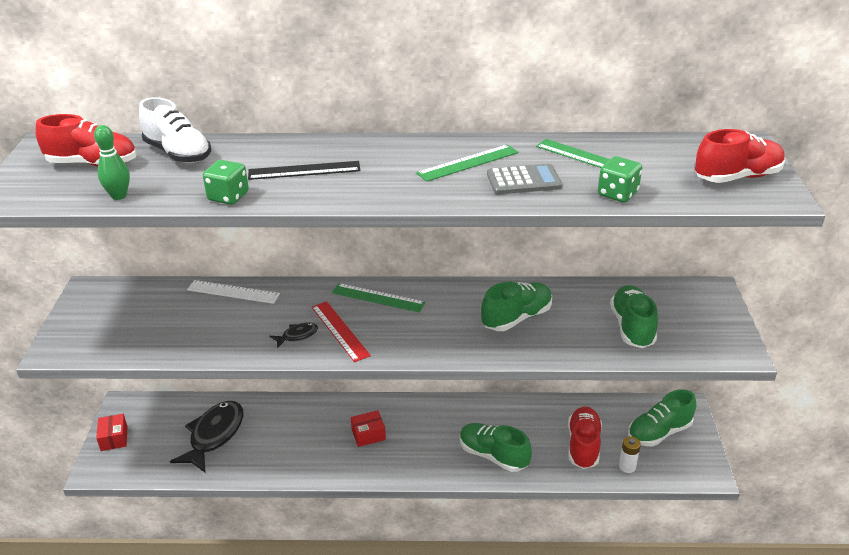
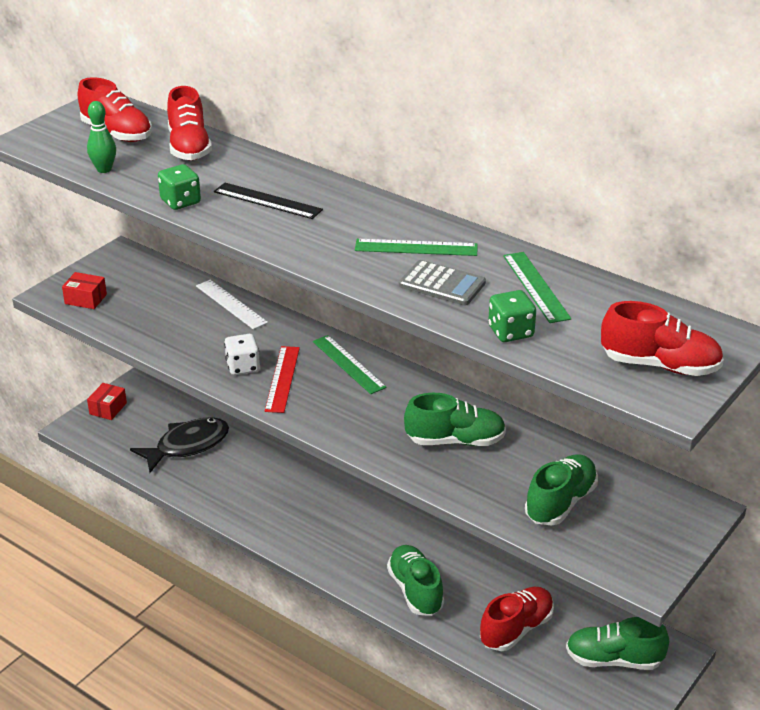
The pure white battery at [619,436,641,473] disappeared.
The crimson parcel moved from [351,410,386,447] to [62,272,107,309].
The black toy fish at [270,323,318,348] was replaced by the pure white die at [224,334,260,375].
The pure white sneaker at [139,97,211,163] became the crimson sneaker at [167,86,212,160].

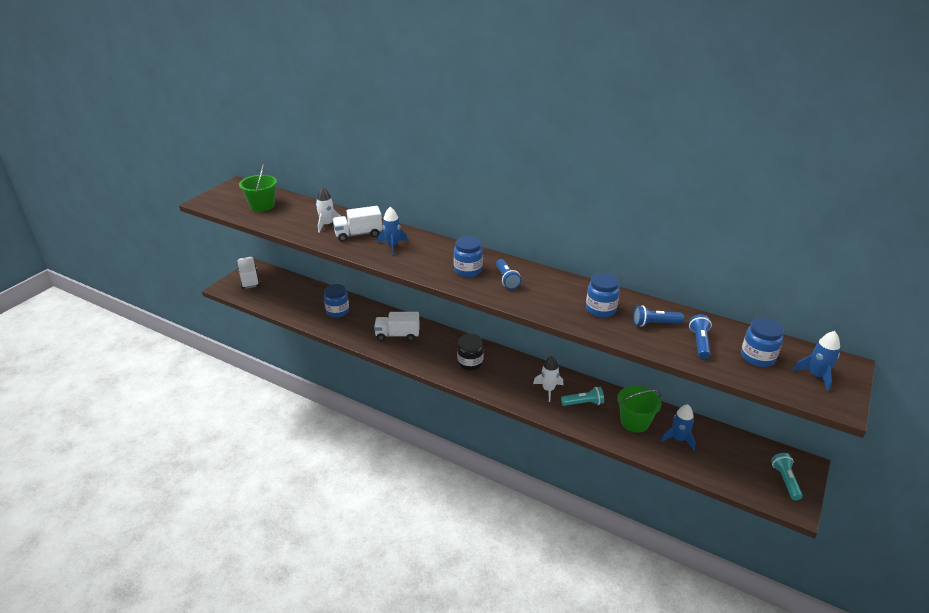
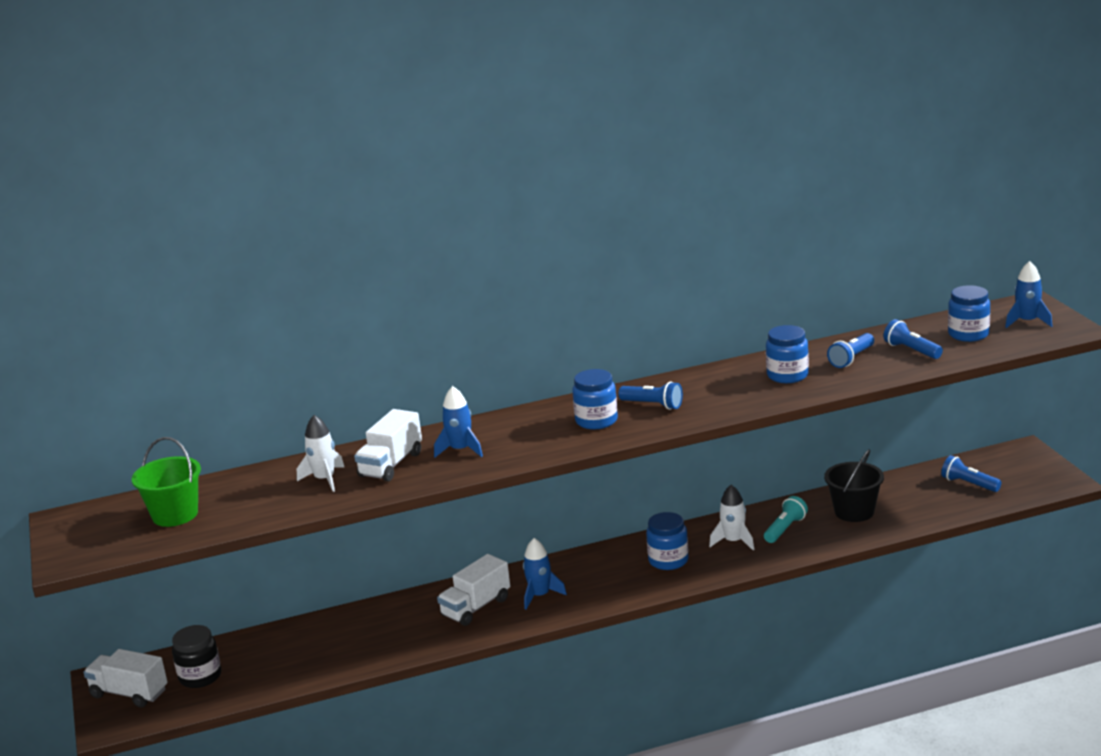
The teal flashlight at [771,453,803,500] disappeared.
The cobalt flashlight at [941,455,1002,492] appeared.
The cobalt preserve jar moved from [324,284,349,317] to [646,512,689,570].
The black preserve jar moved from [457,333,484,371] to [172,625,222,688].
The cobalt toy rocket moved from [661,404,696,450] to [523,538,567,610].
The emerald bucket at [617,386,661,433] became the black bucket at [824,449,884,522].

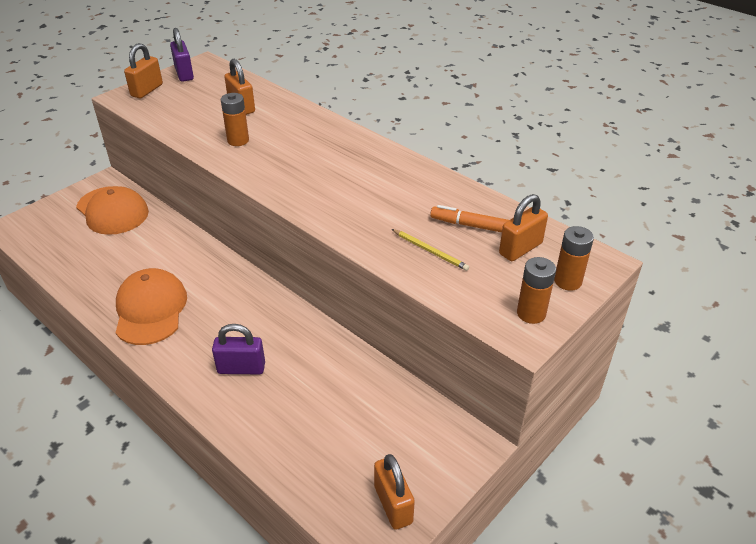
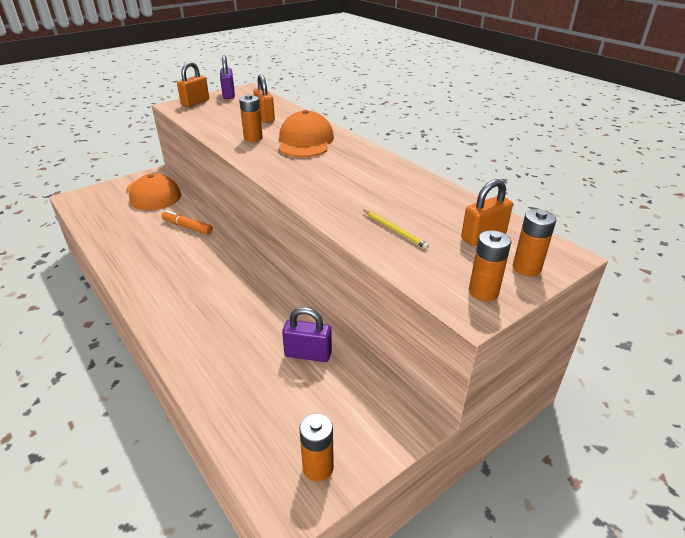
The orange cap moved from [116,268,187,345] to [279,110,334,157].
The royal purple padlock moved from [212,324,265,374] to [282,307,332,362].
The orange marker pen moved from [430,205,509,232] to [161,210,213,235].
The orange padlock at [374,454,415,530] was replaced by the orange battery at [299,413,334,482].

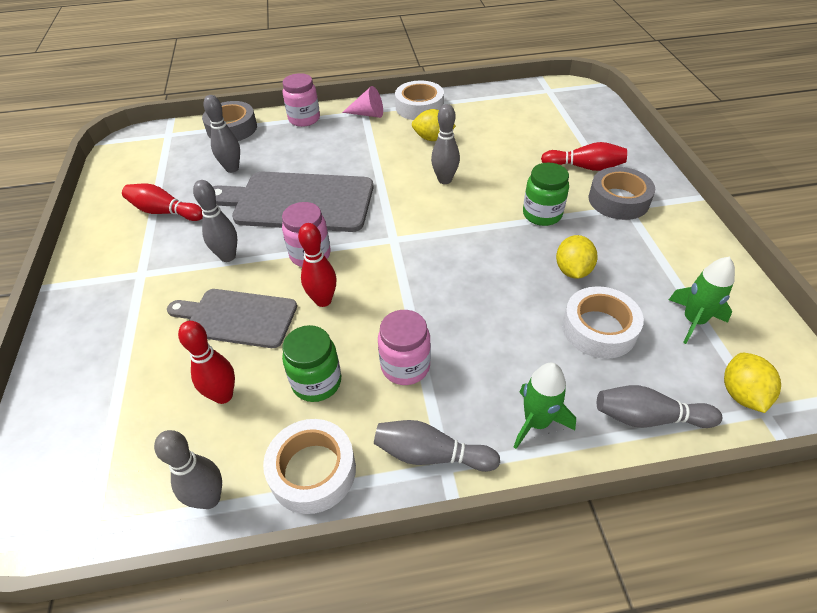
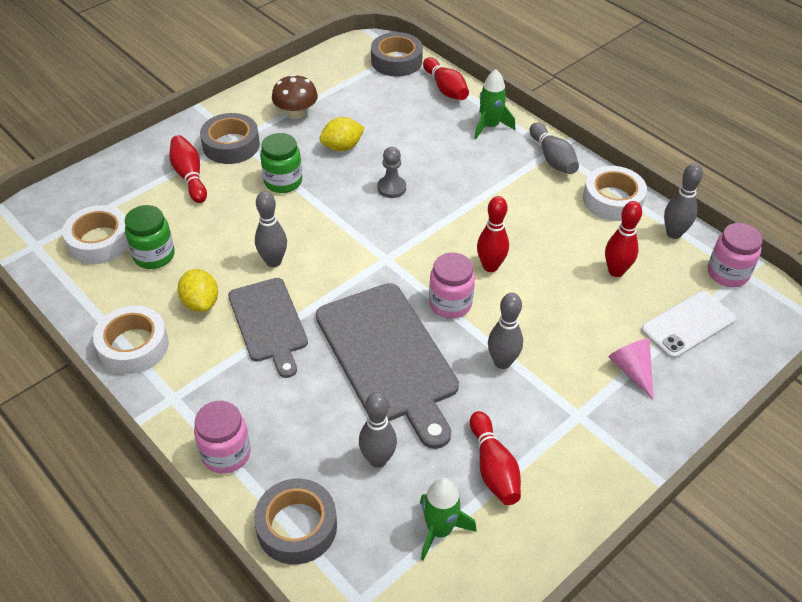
The russet mushroom at [272,74,318,119] appeared.
The gray game pawn at [377,147,406,198] appeared.
The pure white phone at [641,291,736,358] appeared.
The gray bread board moved from [167,289,297,348] to [228,278,308,378].
The emerald preserve jar moved from [282,325,341,402] to [125,205,175,269].
The rosy cone shape moved from [342,86,383,118] to [608,339,654,400].
The rosy preserve jar moved from [378,310,431,385] to [708,223,763,287].
The pure white roll of tape moved from [562,286,644,359] to [62,205,129,264].
The emerald toy rocket moved from [669,257,735,344] to [420,478,477,561].
The yellow lemon at [724,353,781,413] was replaced by the gray roll of tape at [371,32,423,77].
The gray skittle at [597,385,722,428] became the crimson skittle at [423,57,469,100].

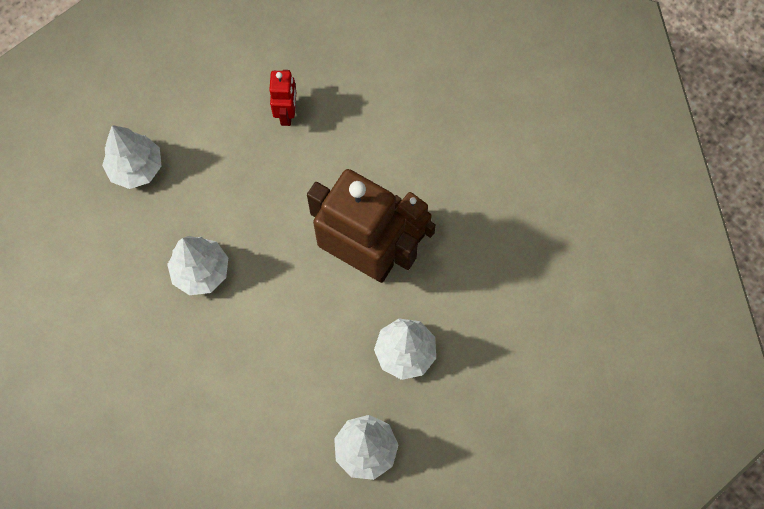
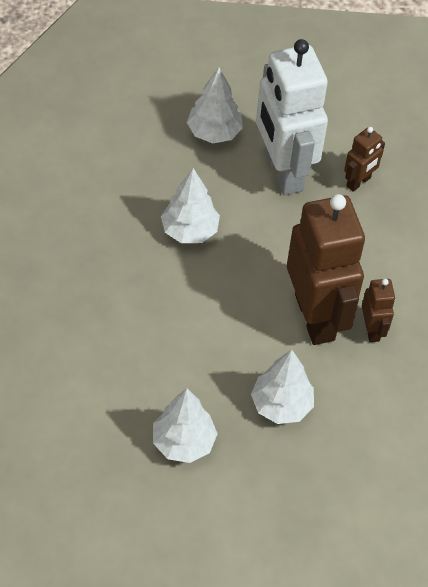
The pure white toy robot at [256,39,328,195] appeared.
The crimson toy robot at [269,70,296,126] became the russet toy robot at [344,127,385,192].

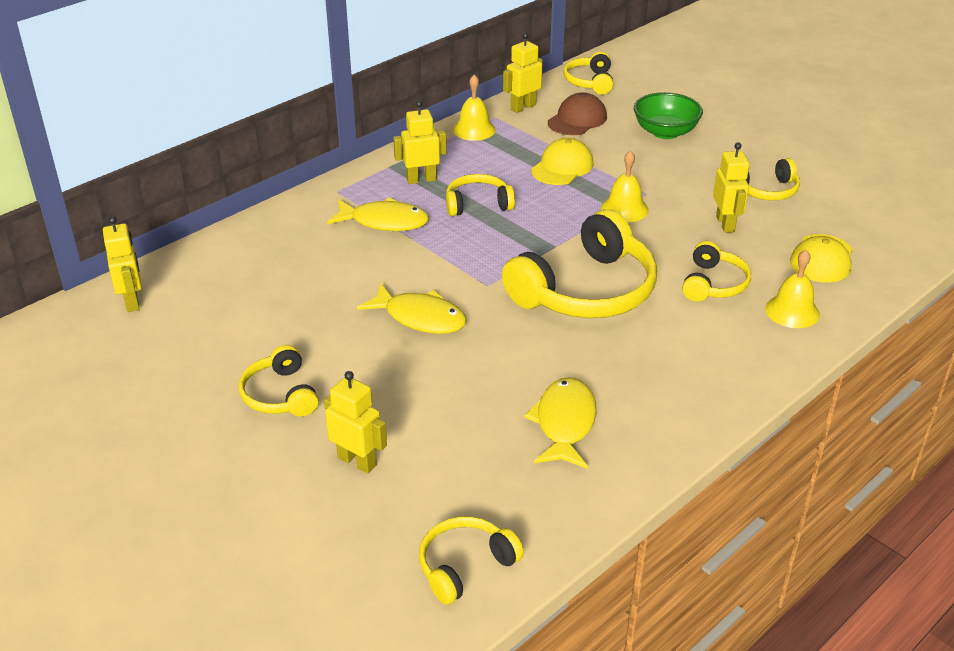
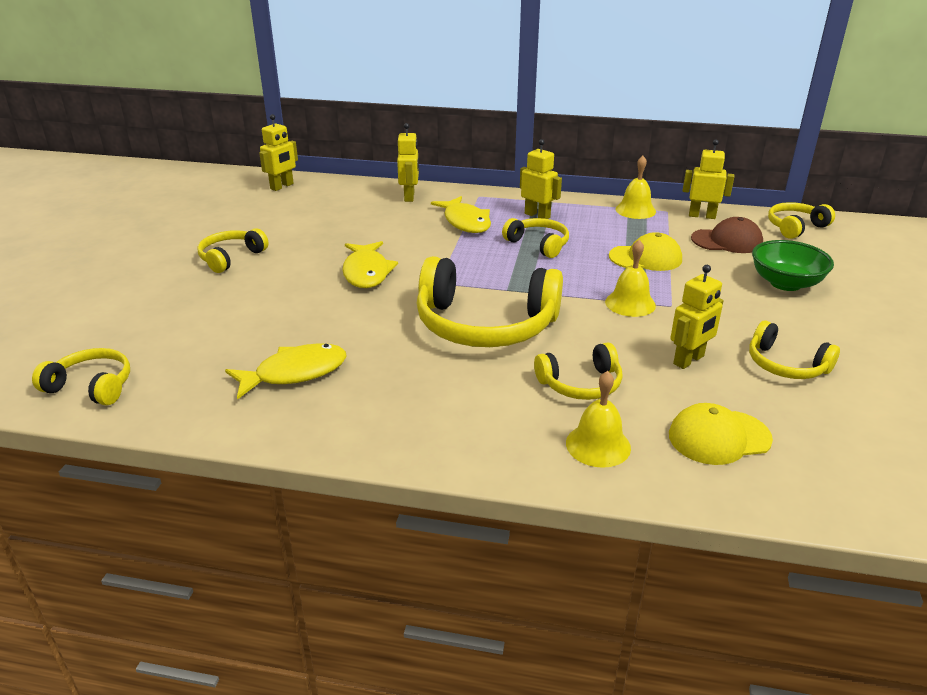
The yellow toy robot moved from [324,371,387,473] to [397,123,419,202].

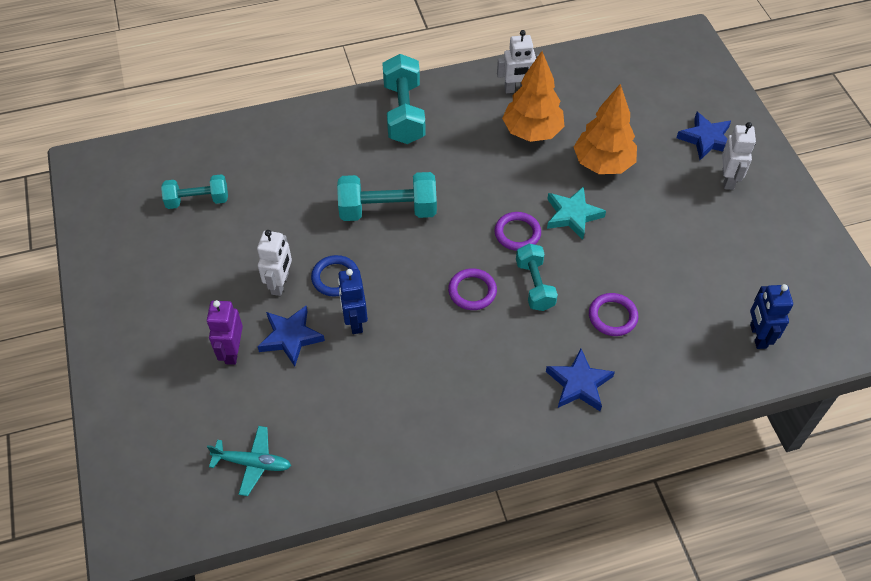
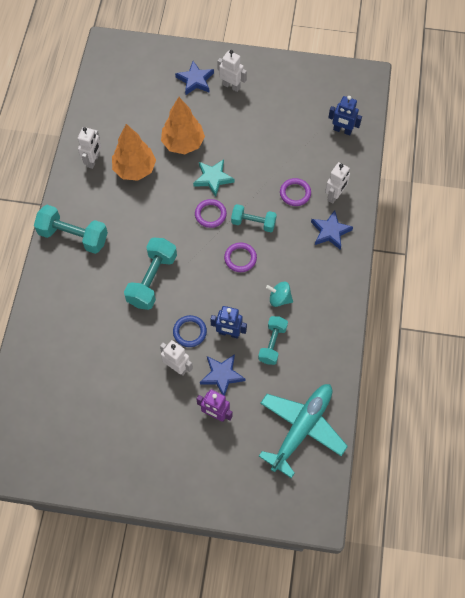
The teal toy top at [266,282,293,307] appeared.
The pure white toy robot at [325,162,350,204] appeared.
The teal hand weight moved from [161,174,228,209] to [258,316,288,365].
The teal plane at [207,426,291,496] changed to 1.95 times the size.

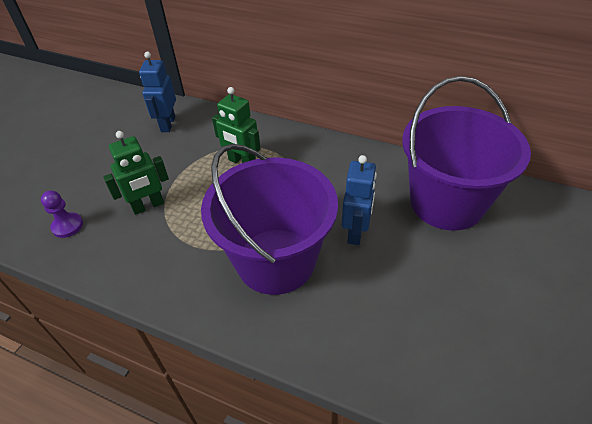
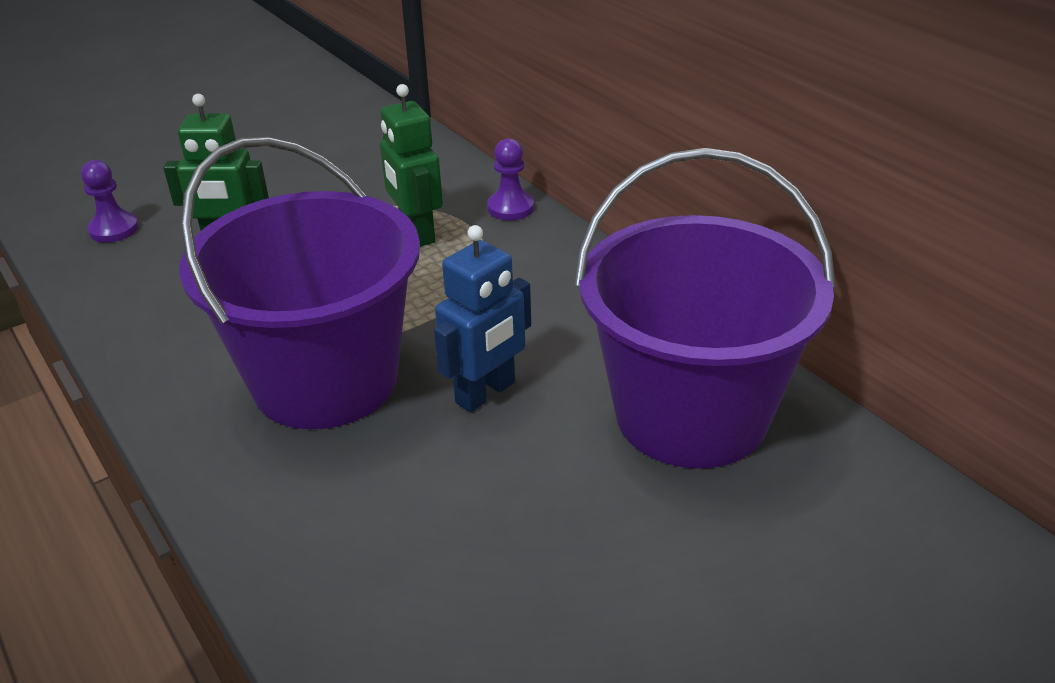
The cobalt toy robot at [139,52,176,132] disappeared.
The royal purple game pawn at [487,138,534,220] appeared.

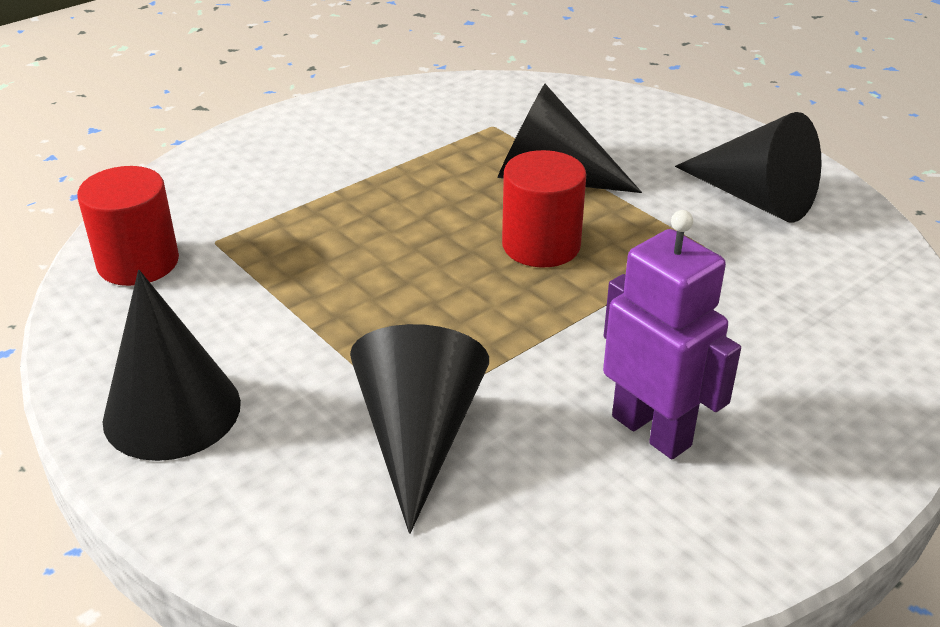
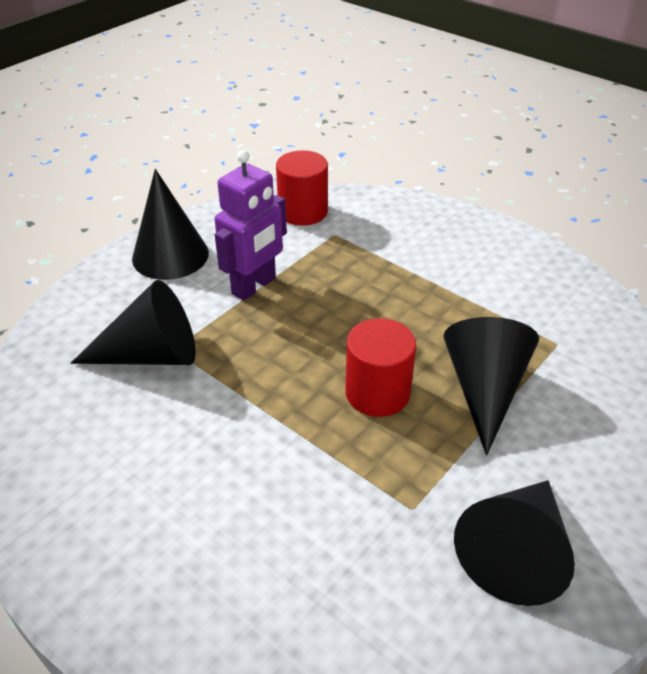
The royal purple toy robot moved from [603,210,741,459] to [214,150,287,301].

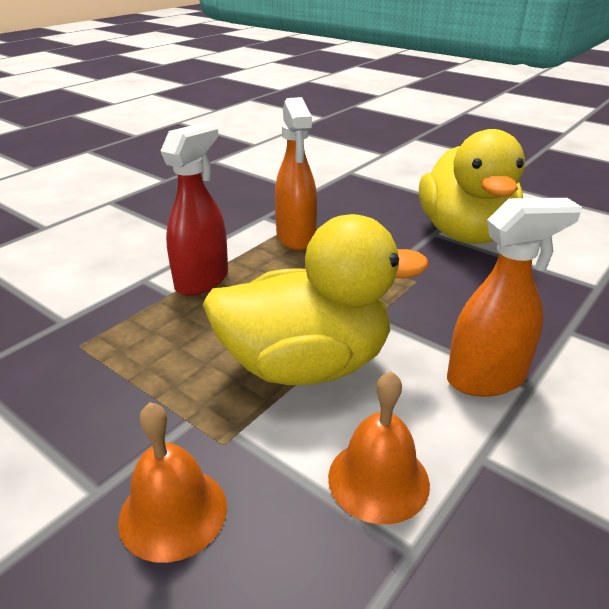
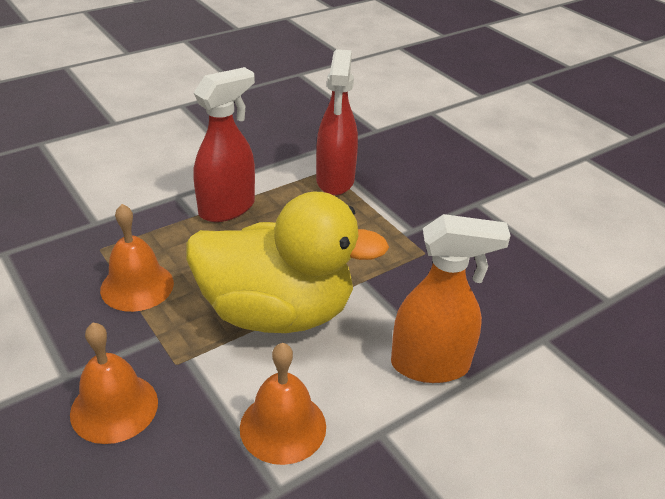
The yellow toy duck at [419,129,525,244] disappeared.
The orange bell at [100,204,174,312] appeared.
The orange sprayer at [275,97,317,251] became the crimson sprayer at [316,49,358,195].

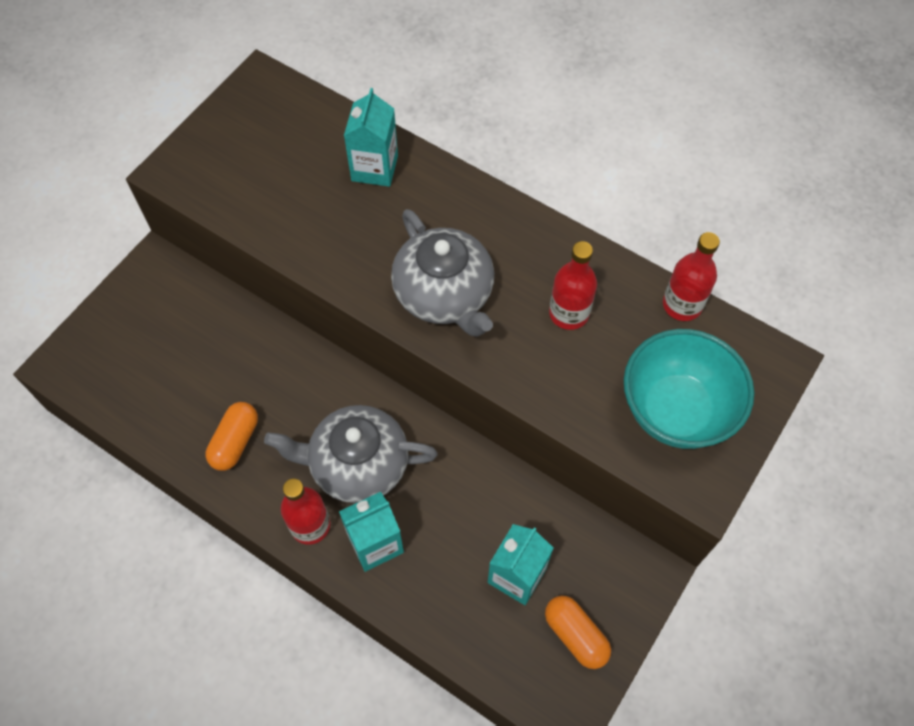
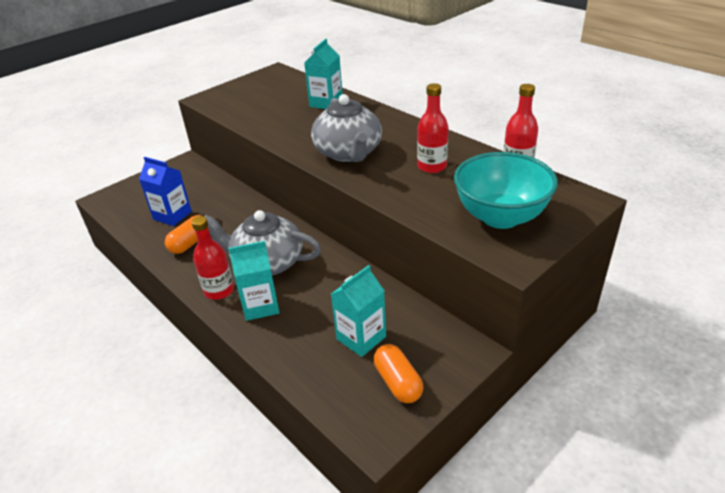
The cobalt carton at [139,157,192,226] appeared.

